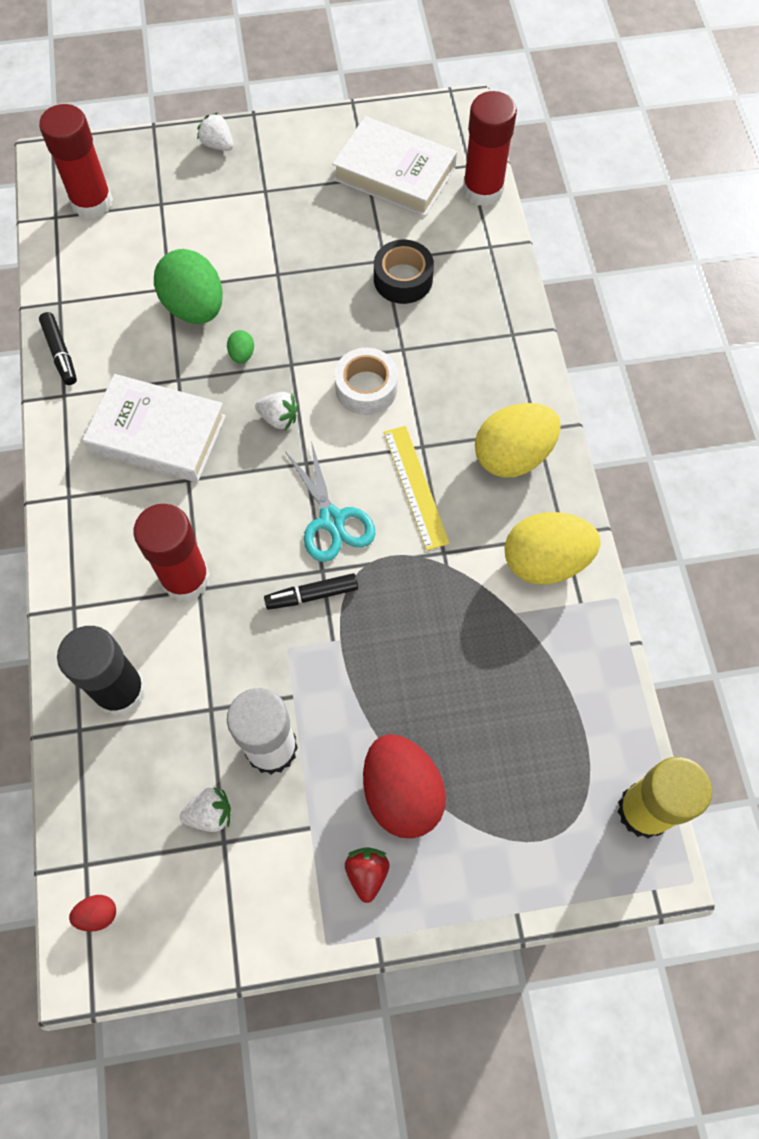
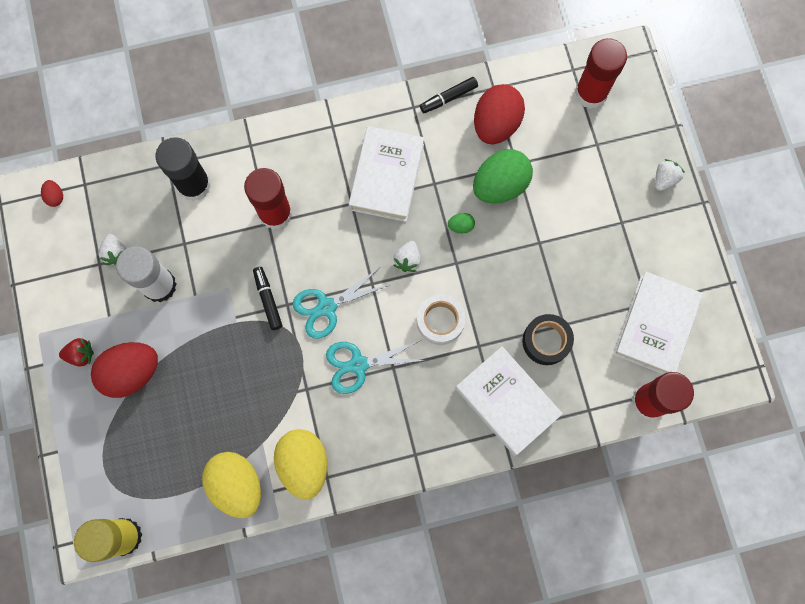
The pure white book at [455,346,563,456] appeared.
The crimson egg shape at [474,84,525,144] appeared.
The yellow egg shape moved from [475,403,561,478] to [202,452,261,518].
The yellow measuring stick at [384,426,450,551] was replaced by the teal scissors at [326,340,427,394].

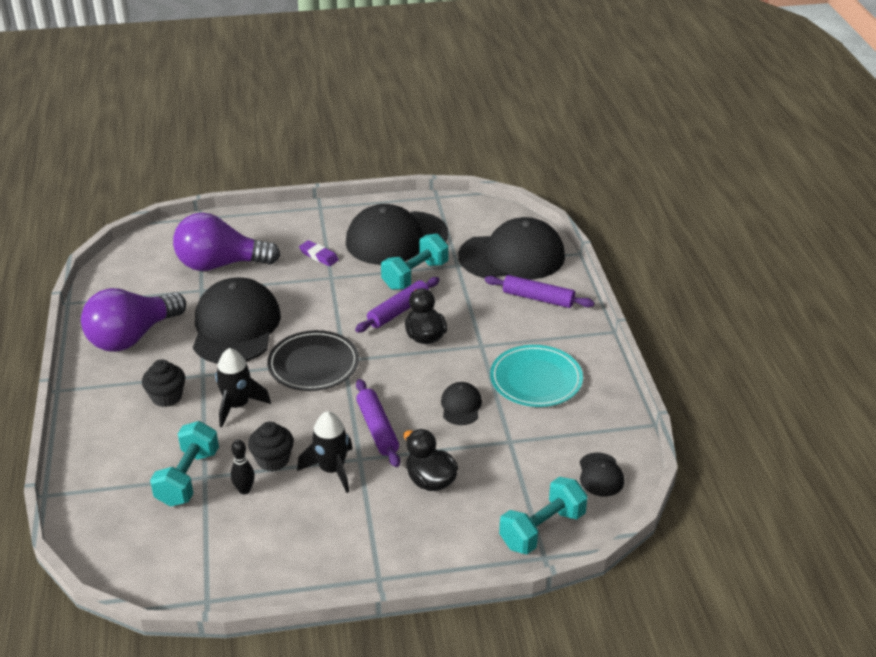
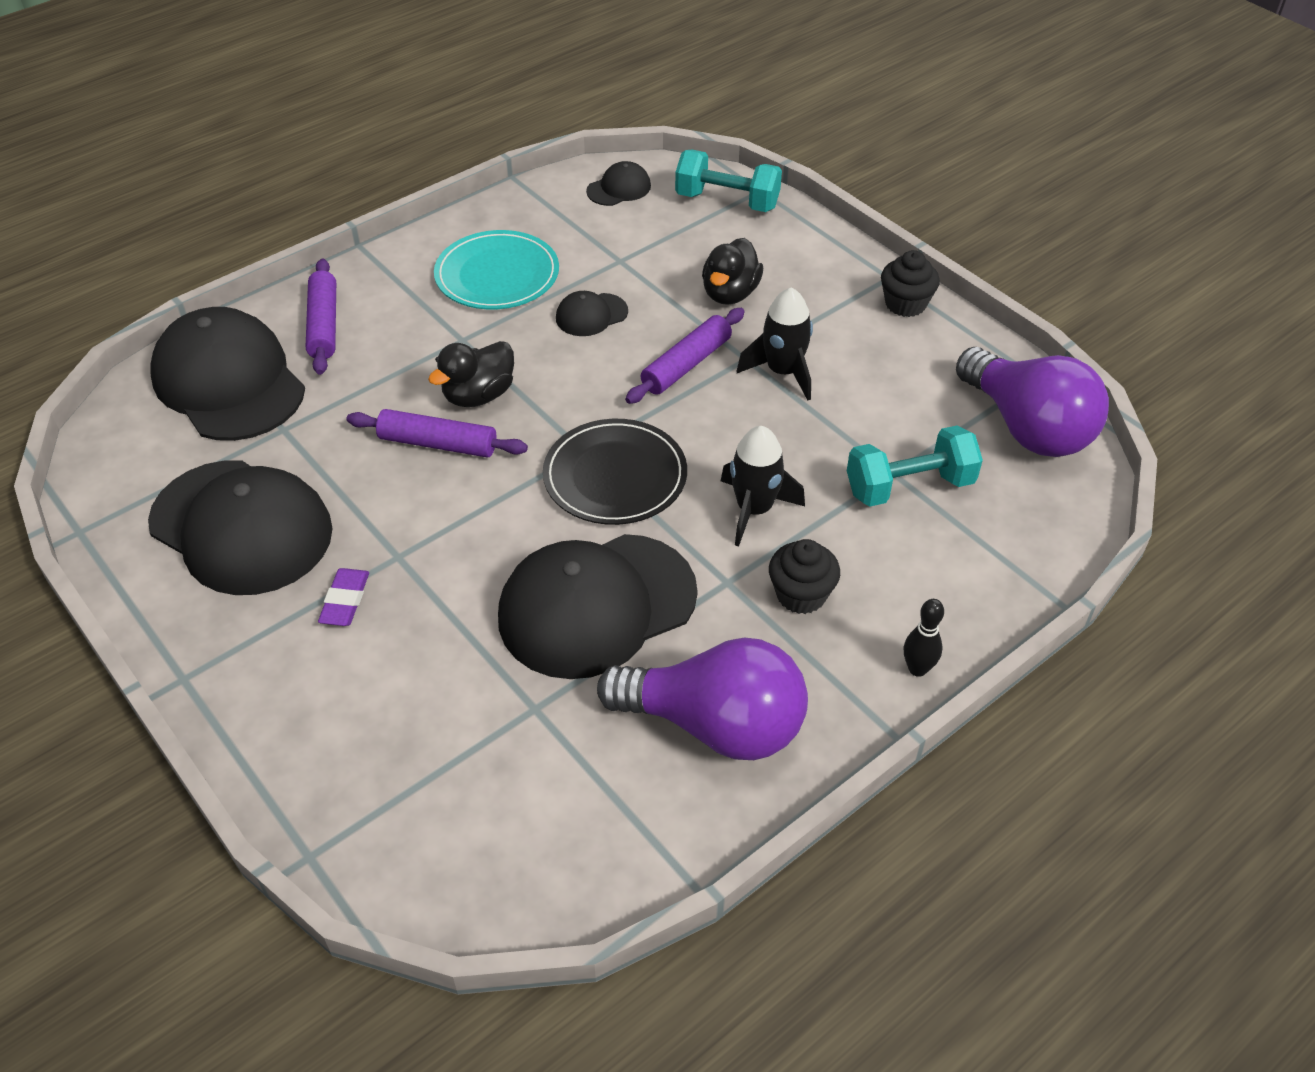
The teal hand weight at [381,234,449,290] disappeared.
The royal purple lightbulb moved from [173,213,280,271] to [956,347,1109,457].
The black skittle moved from [231,440,255,494] to [904,599,944,677].
The black muffin moved from [248,422,294,471] to [881,250,940,317].

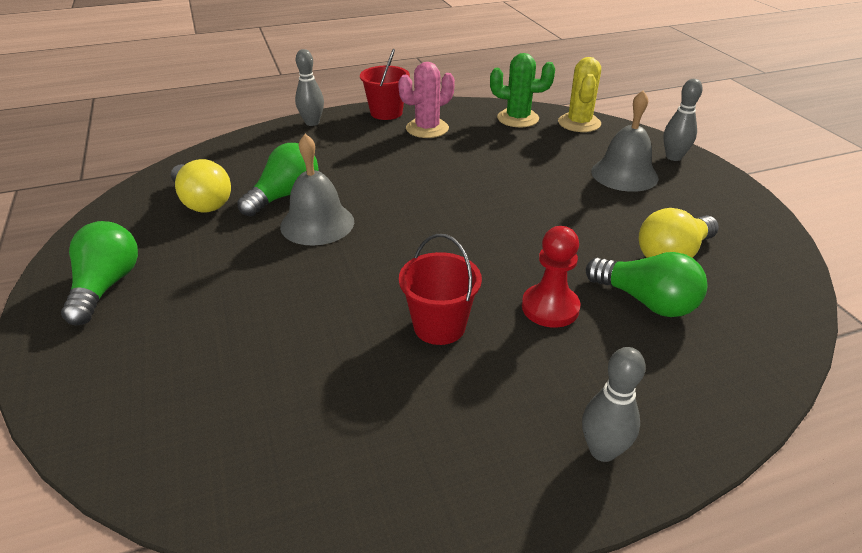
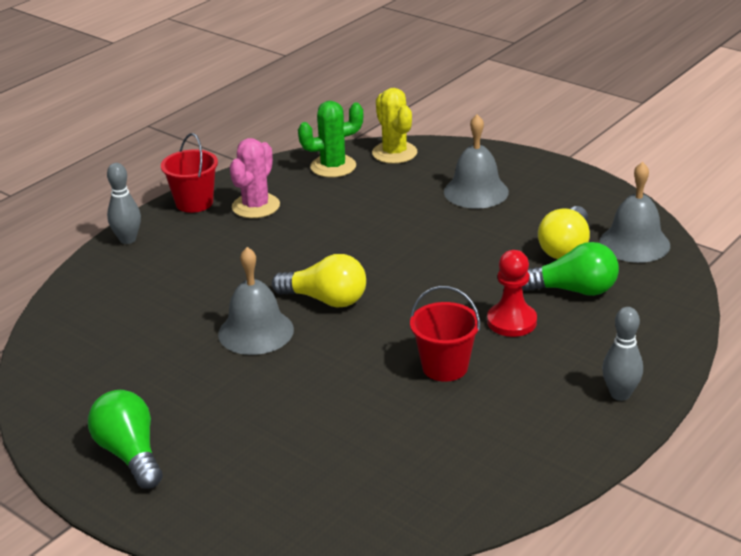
The emerald lightbulb at [237,143,318,217] disappeared.
The gray skittle at [663,79,703,161] disappeared.
The gray bell at [599,162,670,263] appeared.
The yellow lightbulb moved from [171,159,231,213] to [272,254,366,308].

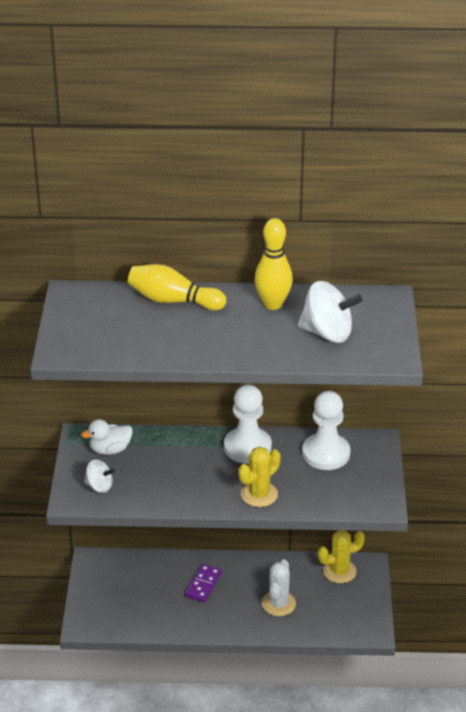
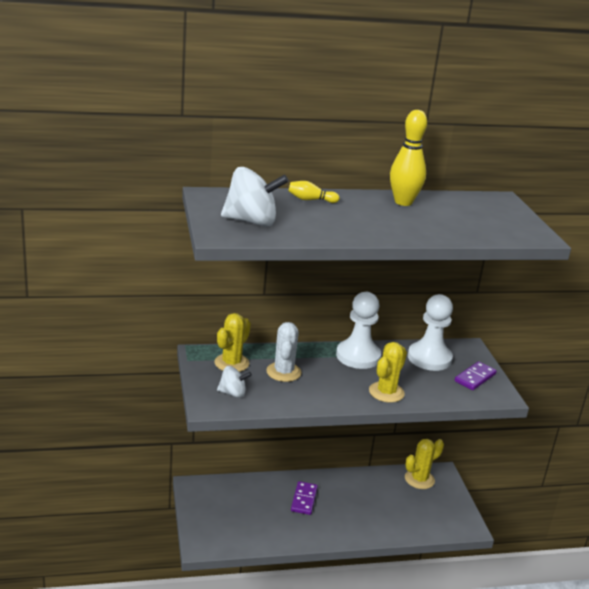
The royal purple domino piece at [455,361,497,390] appeared.
The pure white saguaro cactus moved from [262,559,296,616] to [266,322,302,382].
The pure white toy top moved from [298,281,363,343] to [221,167,289,227].
The pure white toy duck at [81,419,133,455] was replaced by the yellow saguaro cactus at [214,313,251,372].
The yellow skittle at [128,264,226,311] changed to 0.53 times the size.

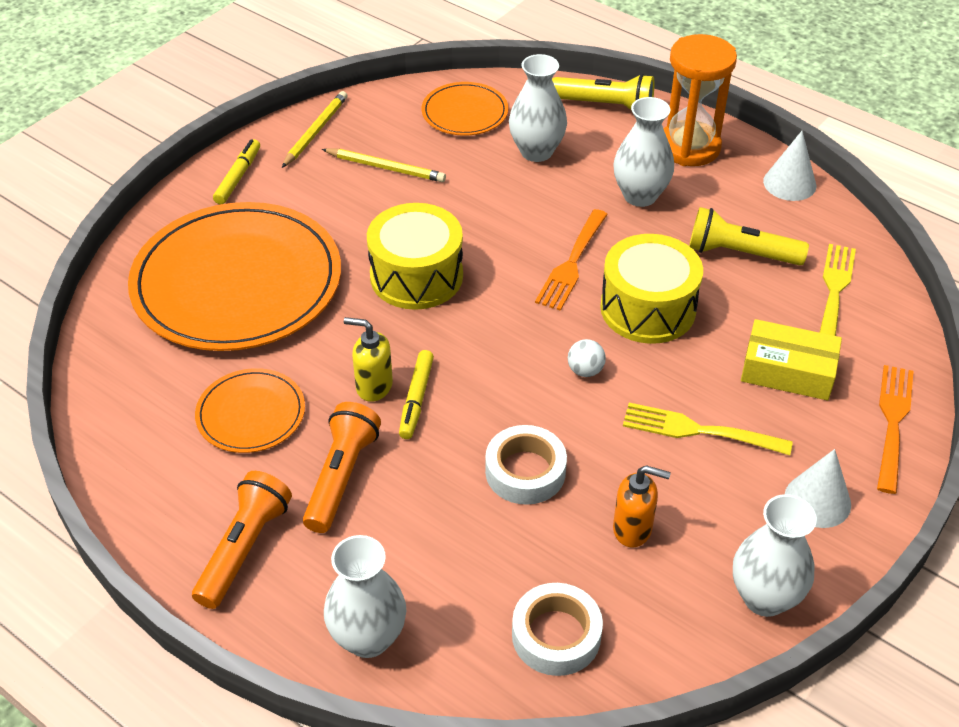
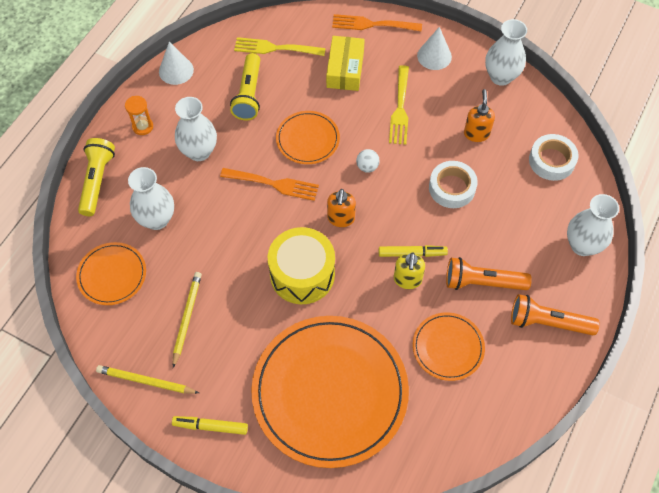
The orange soap pump at [327,189,356,227] appeared.
The yellow drum at [600,234,703,344] was replaced by the orange flat dish at [276,111,340,164].
The orange hourglass at [664,34,737,166] changed to 0.48 times the size.

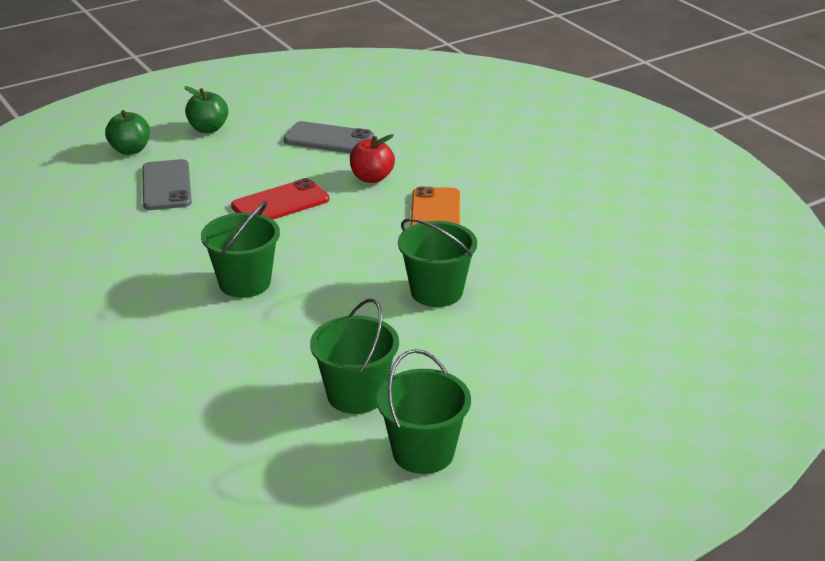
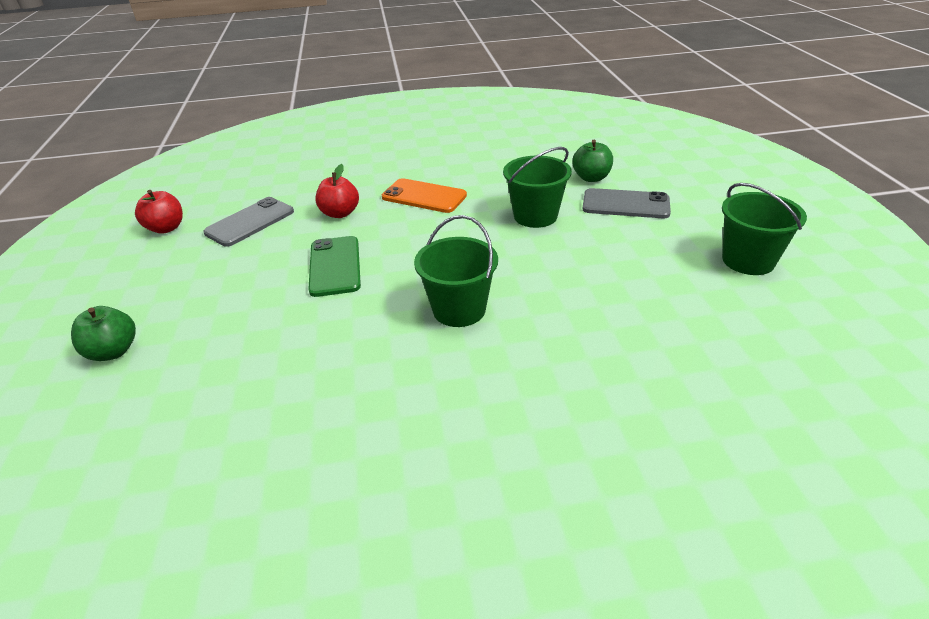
The emerald bucket at [310,299,399,414] disappeared.
The crimson apple fruit at [135,190,183,234] appeared.
The gray phone moved from [142,159,192,210] to [583,188,671,218].
The emerald apple fruit moved from [184,86,228,133] to [572,140,613,182].
The crimson phone at [231,178,329,220] became the emerald phone at [308,236,361,297].

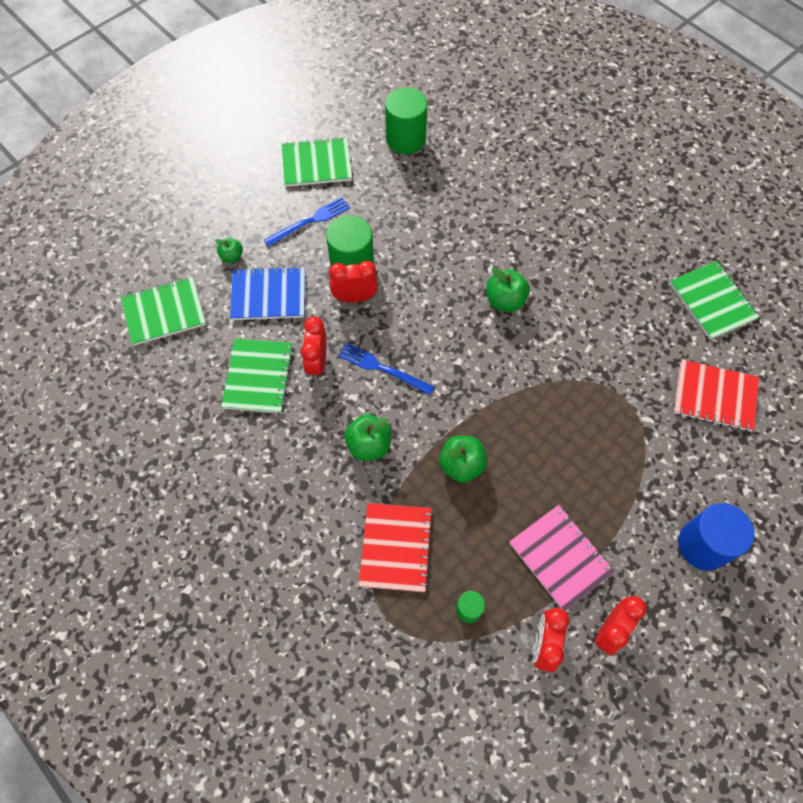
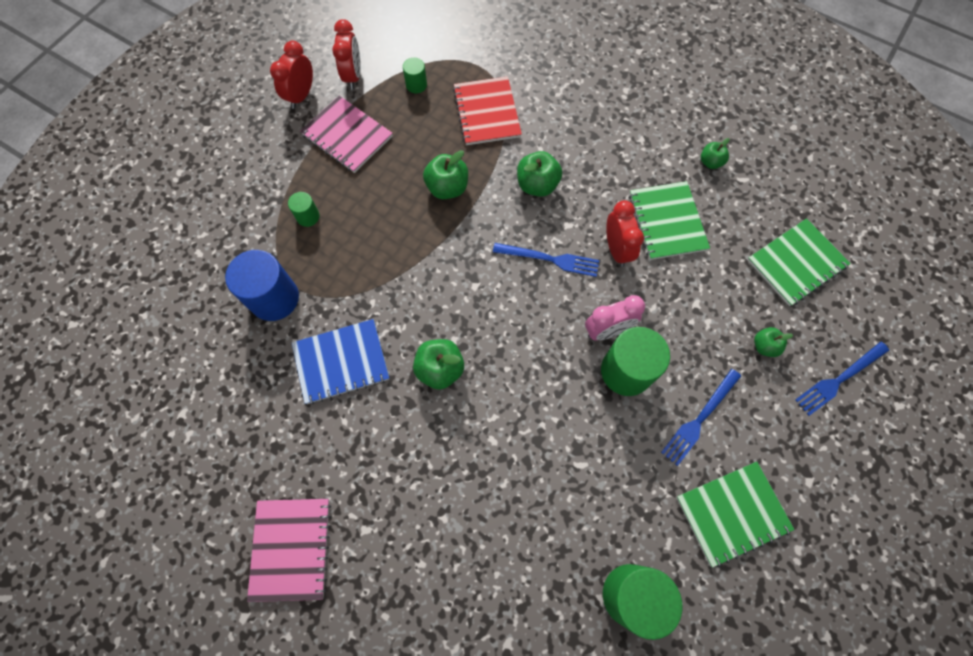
The emerald exercise book at [669,261,759,340] disappeared.
The crimson exercise book at [674,359,759,432] disappeared.
The rosy exercise book at [247,499,331,602] appeared.
The emerald solid cylinder at [288,192,320,227] appeared.
The emerald apple fruit at [701,138,729,169] appeared.
The cobalt dinner fork at [795,341,889,416] appeared.
The cobalt exercise book moved from [230,266,305,320] to [292,319,389,405].
The cobalt solid cylinder moved from [678,503,754,571] to [225,250,299,321].
The crimson bedside clock at [329,261,378,303] became the rosy bedside clock at [585,295,645,341].

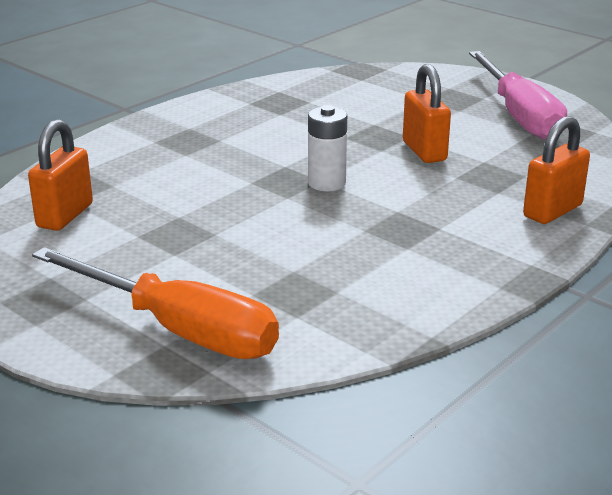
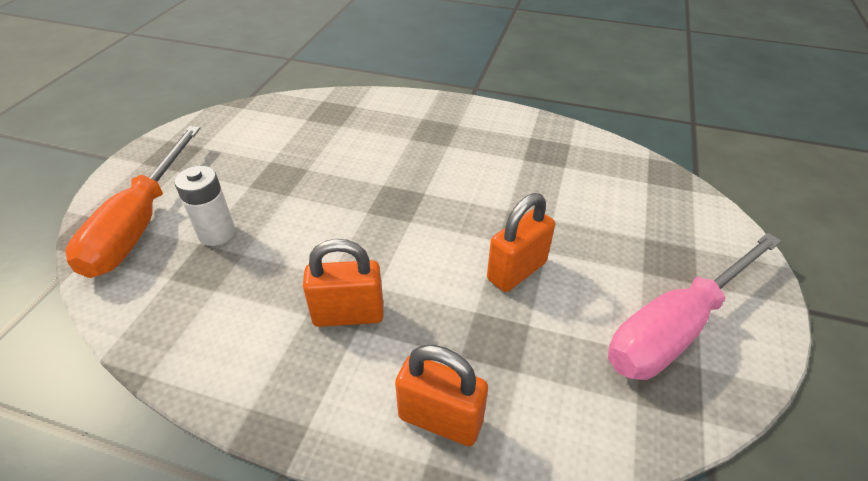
The orange padlock moved from [28,119,93,231] to [303,239,383,327].
The pure white battery moved from [308,105,347,191] to [174,166,235,246].

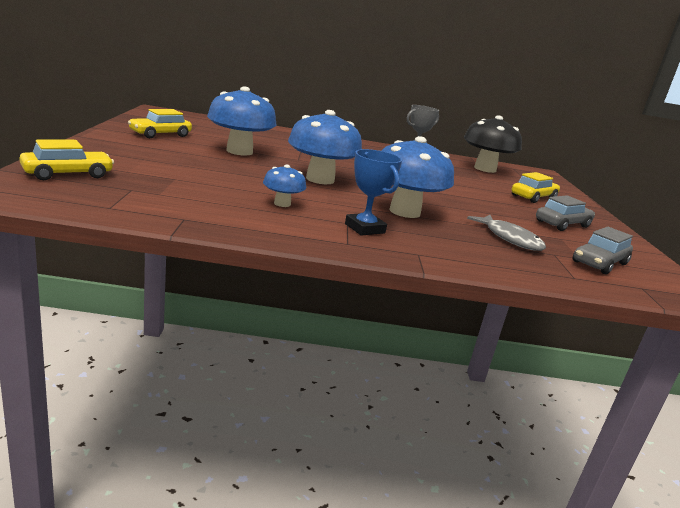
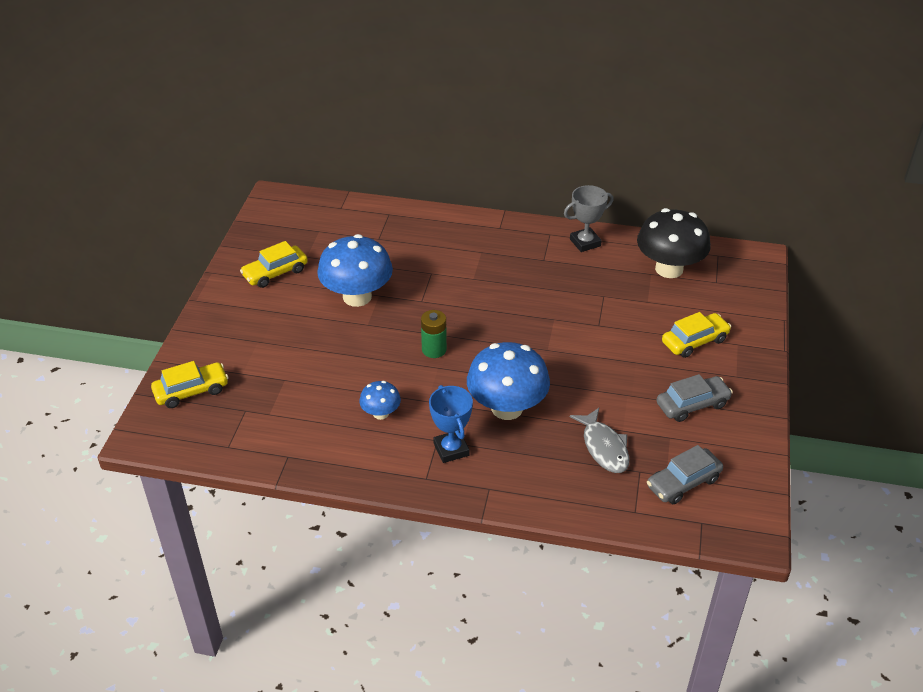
The cobalt mushroom at [288,110,362,184] was replaced by the emerald battery at [421,310,447,358].

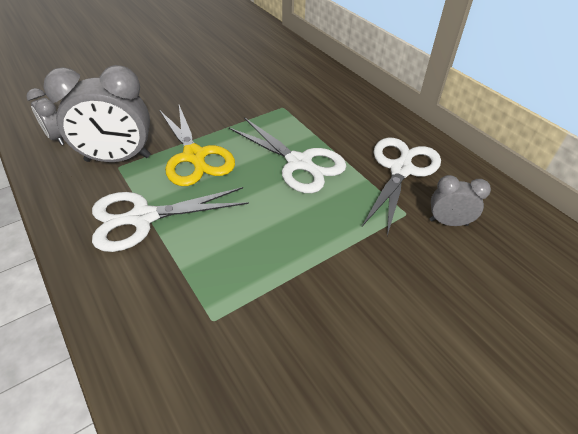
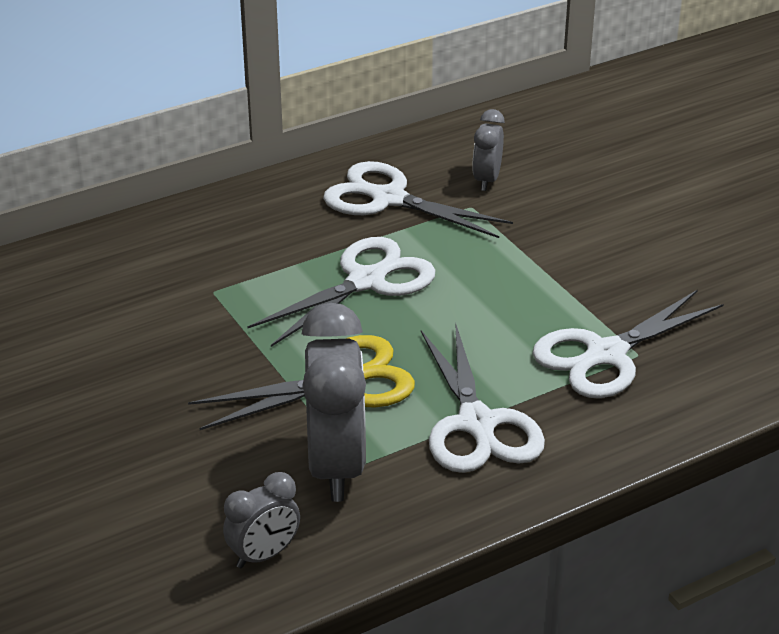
The pure white scissors at [532,290,724,398] appeared.

